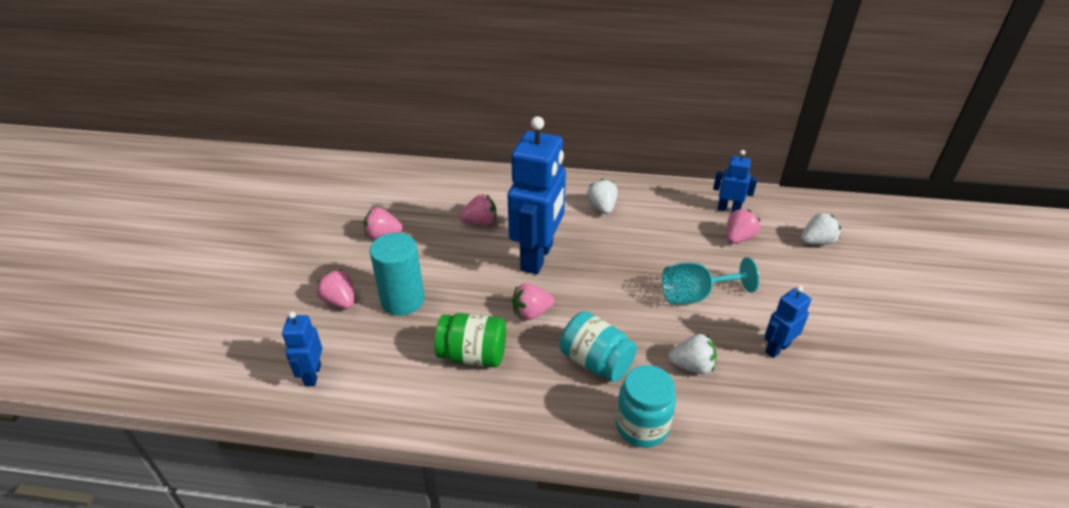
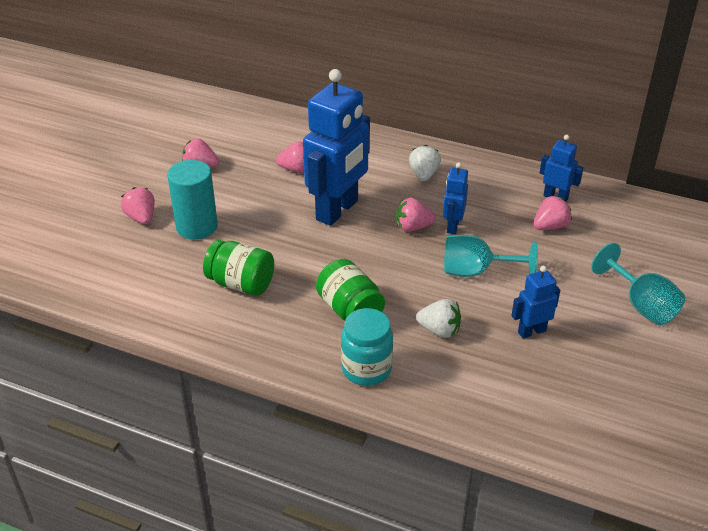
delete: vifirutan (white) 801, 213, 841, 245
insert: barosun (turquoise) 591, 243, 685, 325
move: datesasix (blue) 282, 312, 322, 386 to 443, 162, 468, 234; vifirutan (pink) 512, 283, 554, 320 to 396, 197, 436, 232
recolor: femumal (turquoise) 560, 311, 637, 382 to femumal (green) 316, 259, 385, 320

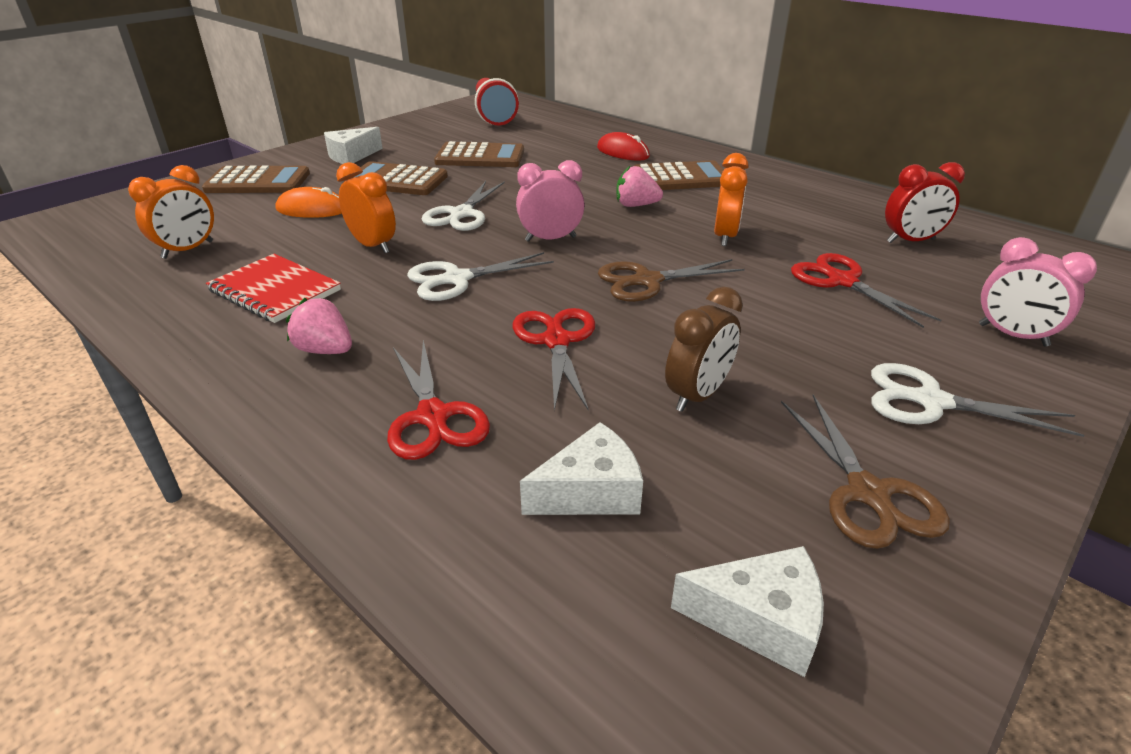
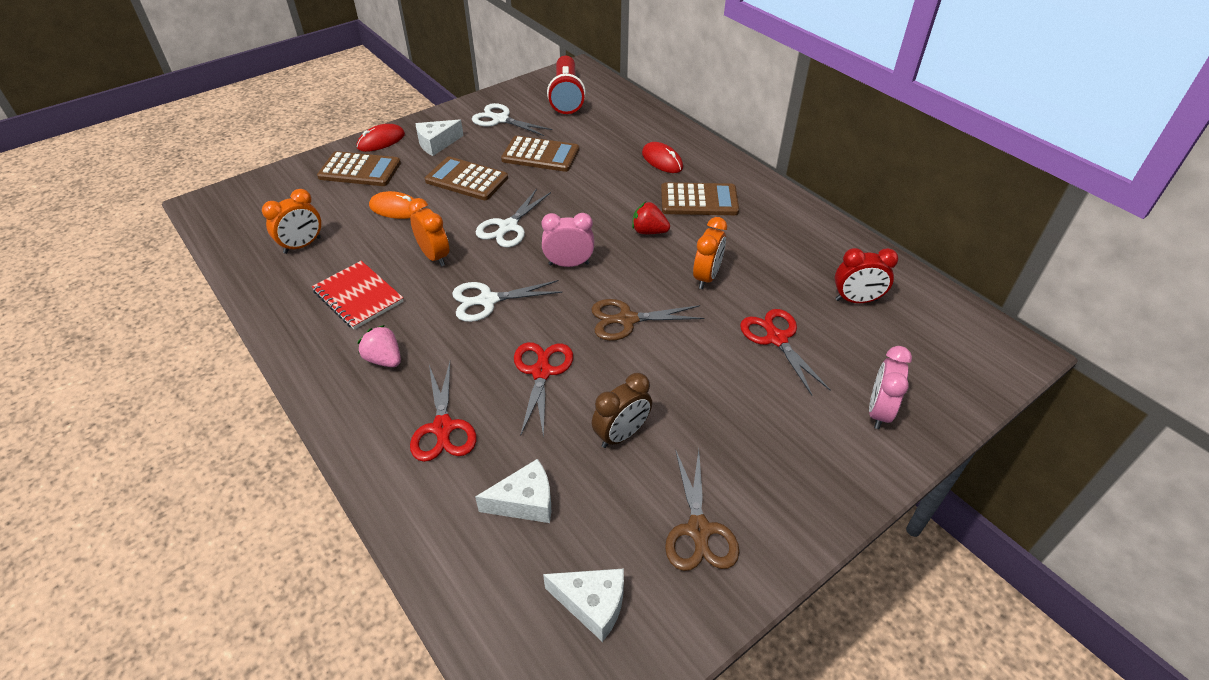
insert: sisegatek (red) 357, 124, 405, 152
move: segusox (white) 871, 363, 1085, 437 to 472, 103, 552, 136
recolor: vifirutan (pink) 616, 166, 663, 207 to vifirutan (red) 632, 202, 670, 234
rotate: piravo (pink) 979, 237, 1097, 347 = 869, 346, 912, 429 60 degrees clockwise

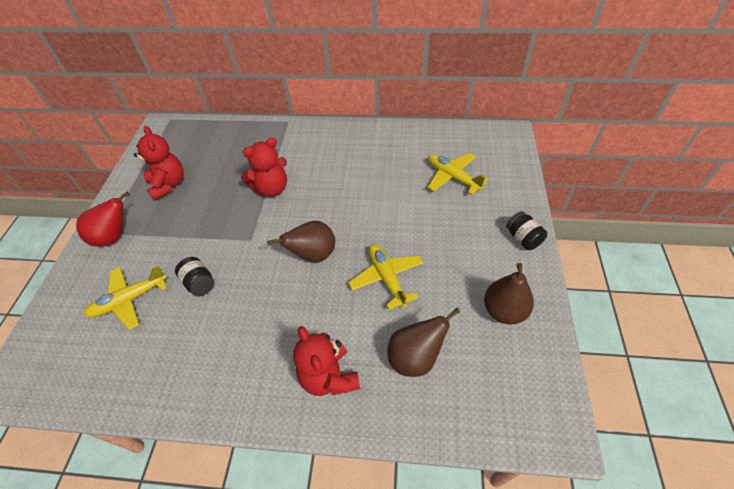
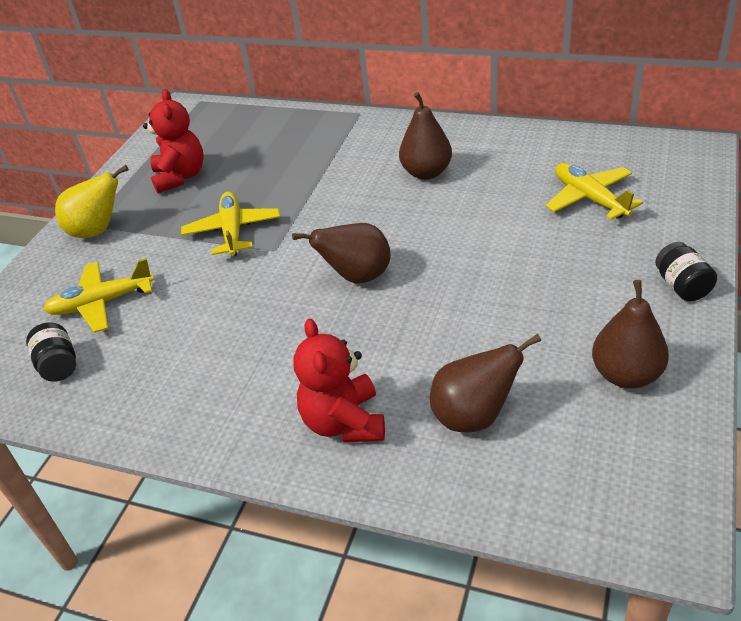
delete: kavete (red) 241, 137, 287, 197
insert: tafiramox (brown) 399, 92, 452, 180
move: femumal (black) 175, 257, 214, 296 to 26, 322, 76, 382; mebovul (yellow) 348, 244, 424, 310 to 181, 192, 280, 256
recolor: tafiramox (red) 76, 191, 130, 247 to tafiramox (yellow) 55, 165, 129, 238

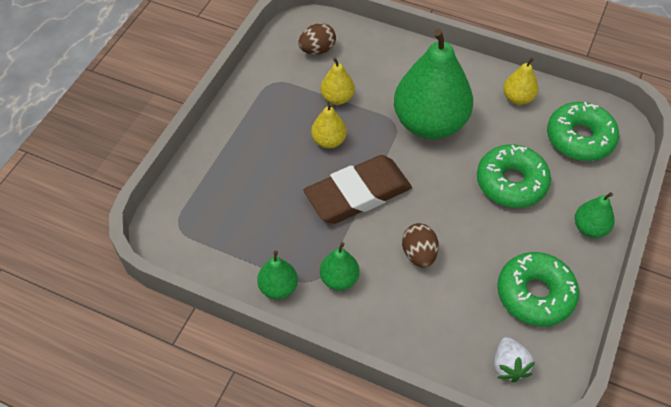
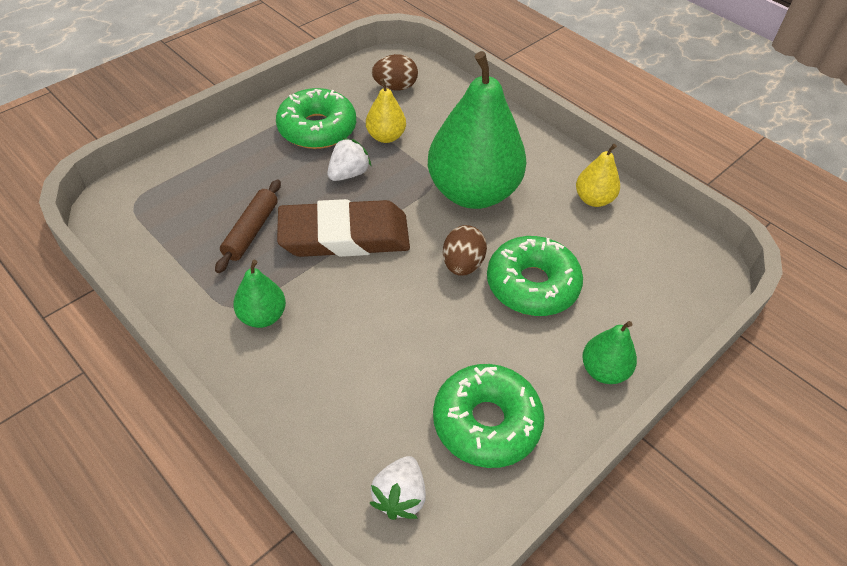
delete: tafiramox (green) 257, 250, 298, 299
insert: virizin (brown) 215, 179, 281, 273
move: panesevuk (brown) 402, 223, 439, 267 to 443, 225, 487, 276; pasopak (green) 547, 102, 619, 161 to 276, 88, 356, 149
replace: tafiramox (yellow) 311, 103, 347, 148 to vifirutan (white) 327, 138, 372, 181

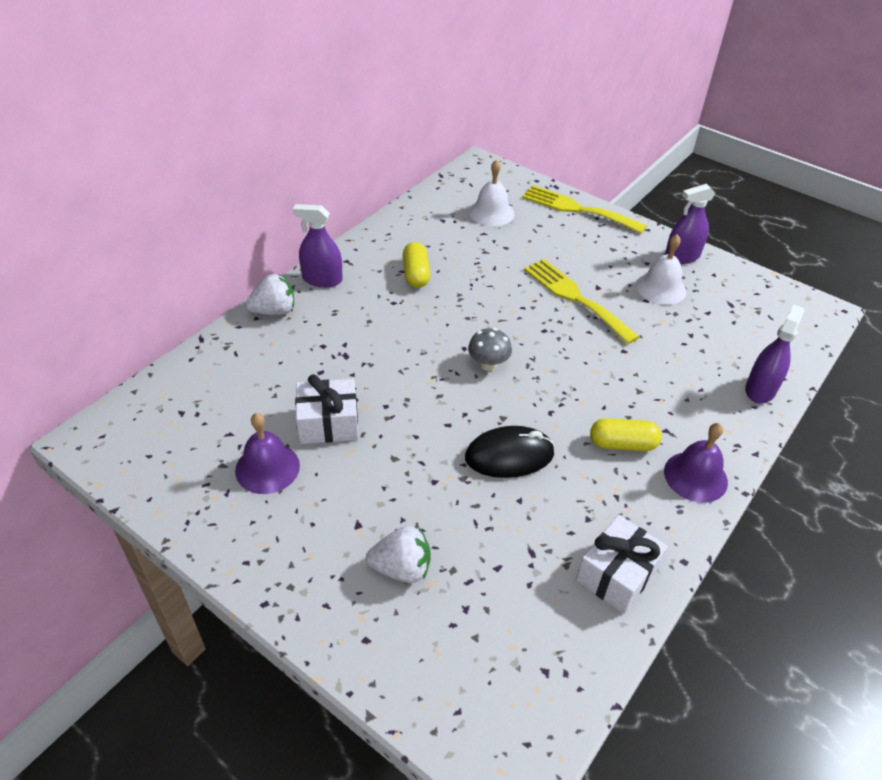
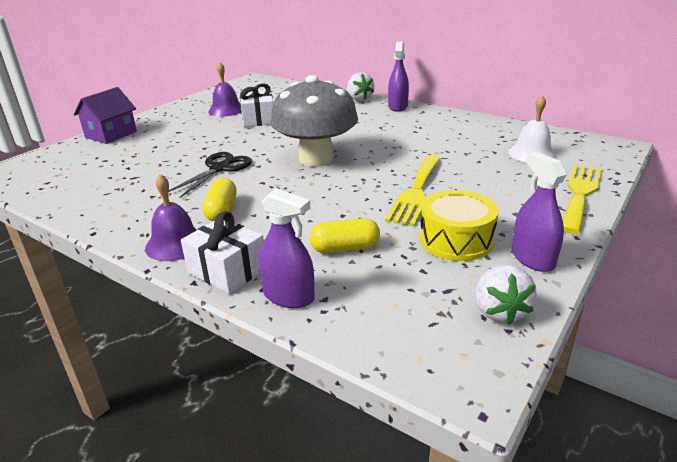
insert: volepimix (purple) 74, 87, 137, 144
move: vifirutan (white) 366, 526, 431, 583 to 476, 265, 537, 325; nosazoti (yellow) 403, 242, 430, 288 to 310, 218, 380, 253; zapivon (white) 576, 515, 668, 614 to 181, 211, 264, 294
replace: sisegatek (black) 465, 426, 555, 478 to segusox (black) 169, 152, 252, 198; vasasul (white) 636, 234, 687, 305 to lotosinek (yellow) 420, 190, 499, 261
rotate: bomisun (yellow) 524, 259, 639, 344 = 385, 155, 441, 226 150 degrees clockwise
resize: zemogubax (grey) 468, 328, 512, 371 = 270, 75, 358, 167 x2.41

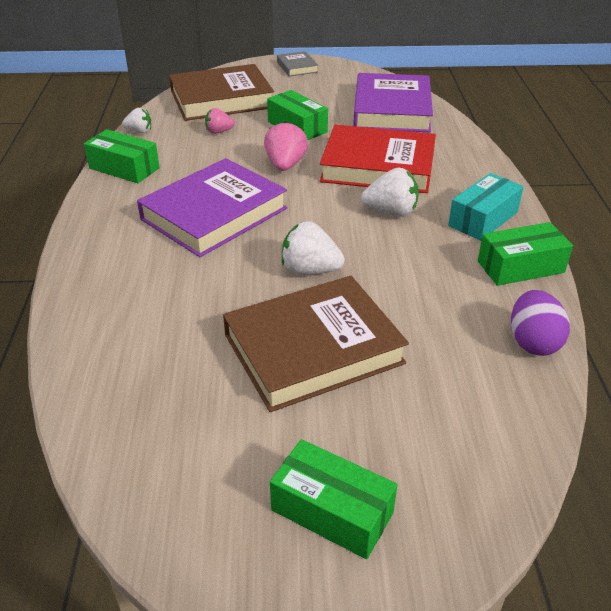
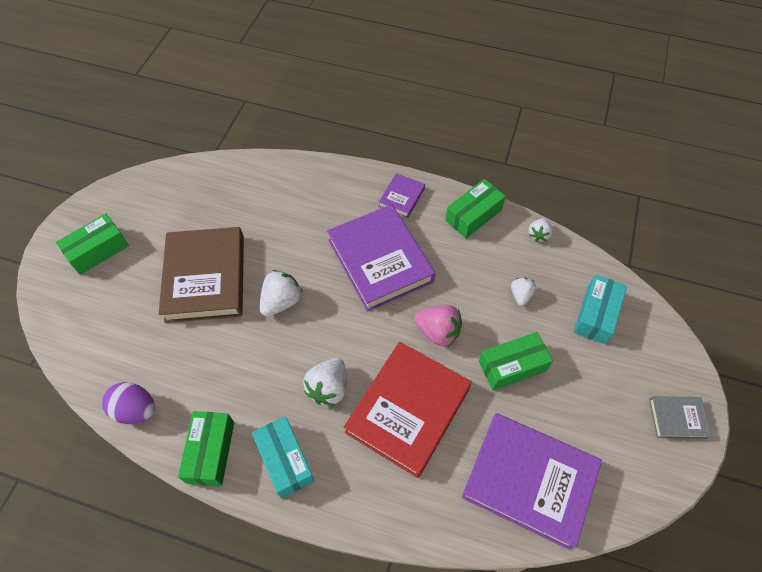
insert: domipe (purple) 379, 173, 425, 218
replace: domipe (brown) 169, 64, 274, 121 to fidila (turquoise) 574, 275, 627, 344
recolor: vifirutan (pink) 205, 108, 235, 134 to vifirutan (white) 511, 278, 536, 306

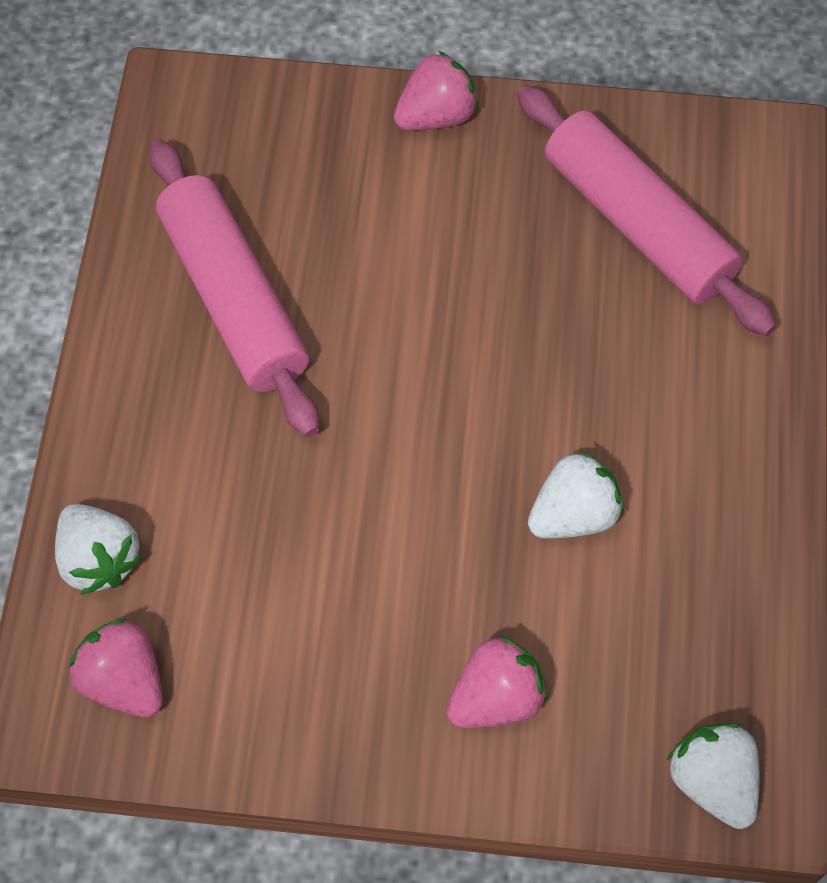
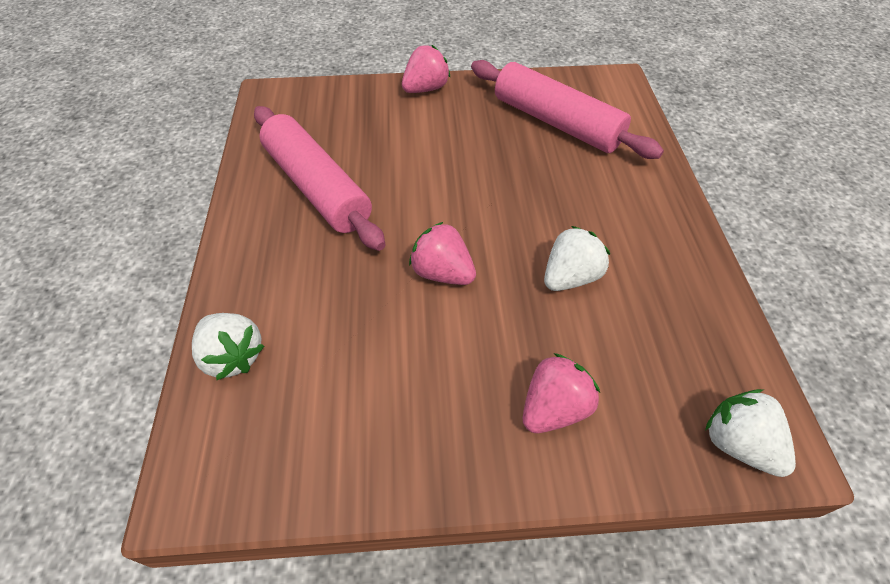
move: vifirutan (pink) 69, 619, 163, 717 to 409, 222, 476, 285

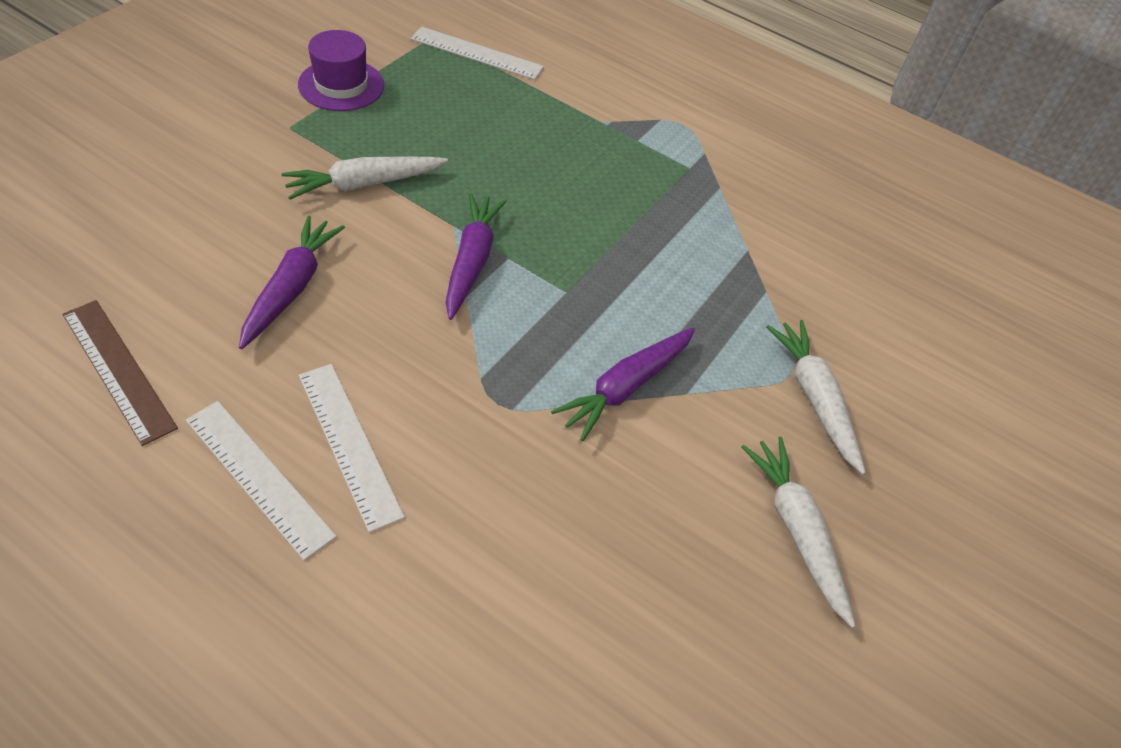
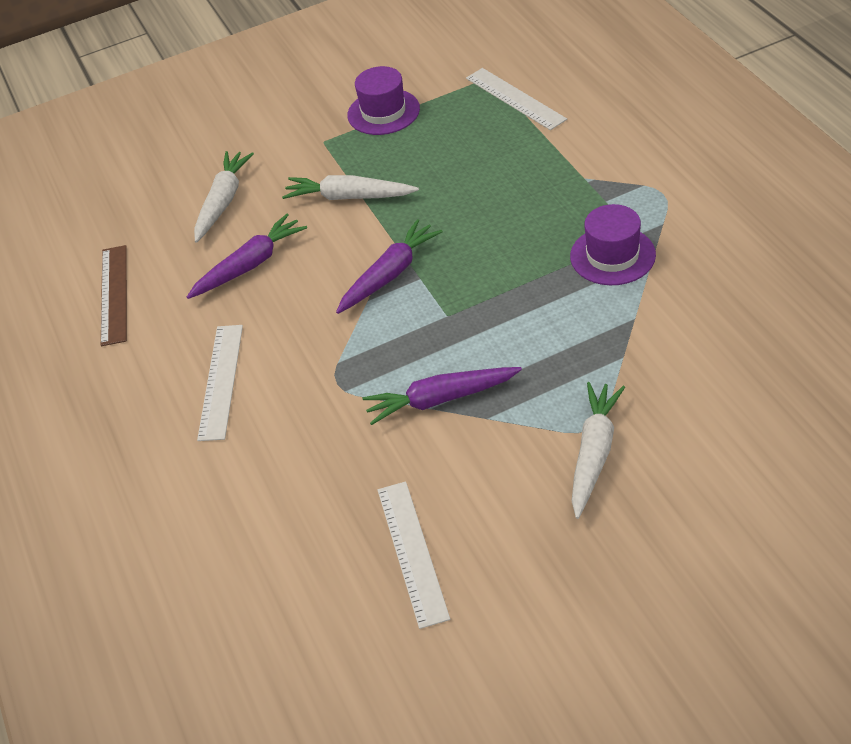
insert: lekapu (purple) 570, 204, 656, 285
move: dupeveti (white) 186, 401, 337, 560 to 378, 481, 450, 629; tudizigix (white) 742, 437, 856, 628 to 194, 151, 254, 243

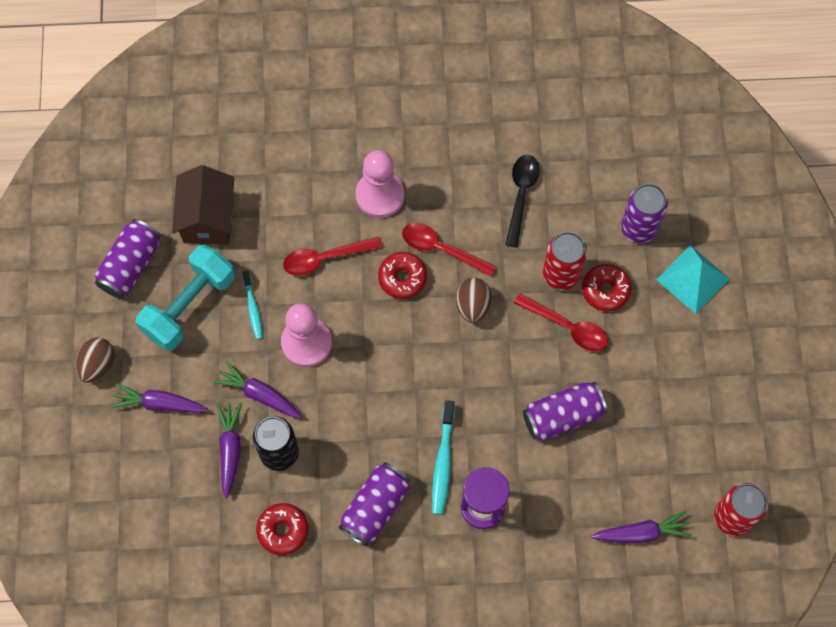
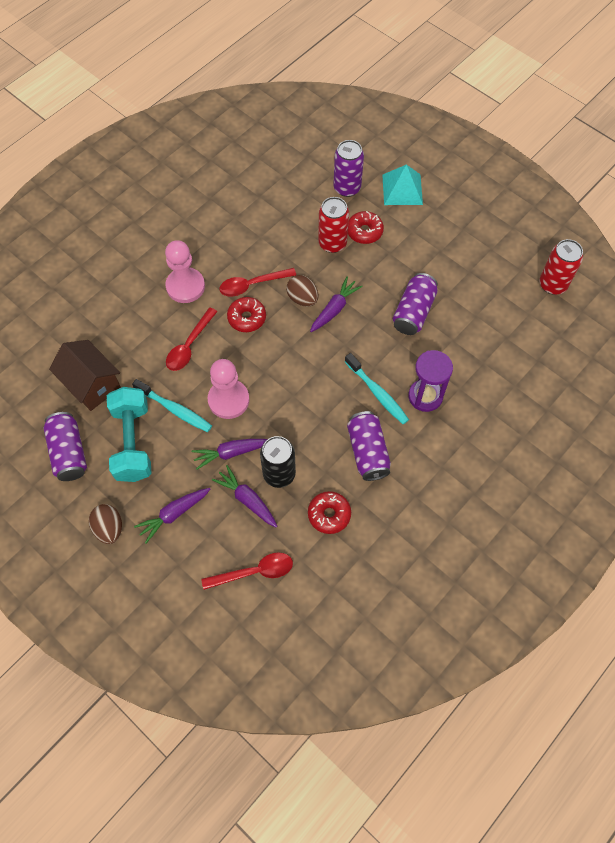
delete: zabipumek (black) 506, 155, 540, 248
move: zabipumek (red) 514, 293, 608, 352 to 201, 552, 293, 590; tudizigix (purple) 591, 511, 692, 543 to 310, 277, 363, 332
resize: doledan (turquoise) 242, 270, 263, 339 = 132, 379, 212, 432 x1.54

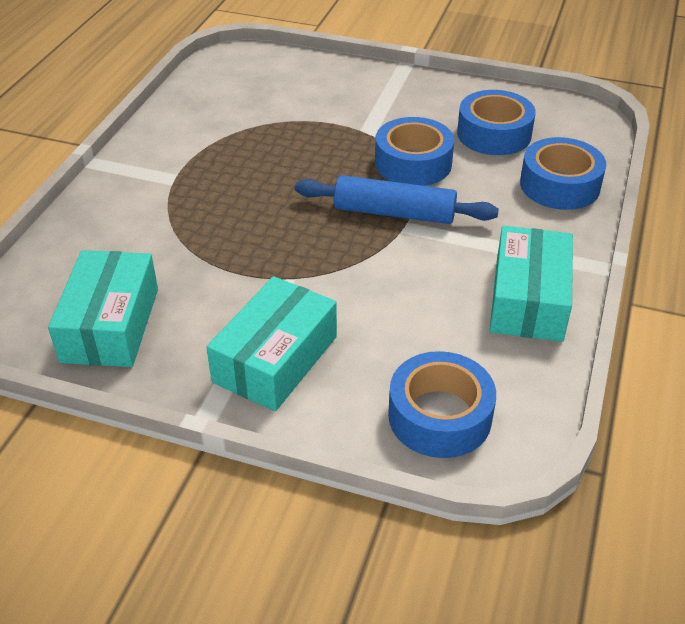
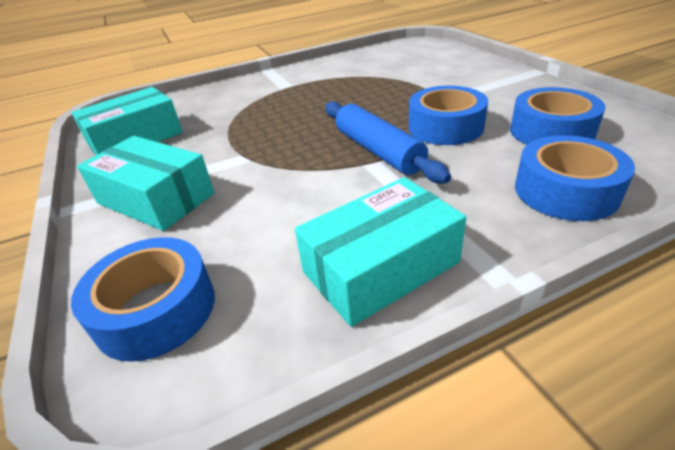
rotate: fidila (turquoise) 206, 276, 337, 411 = 77, 136, 214, 231 45 degrees clockwise

